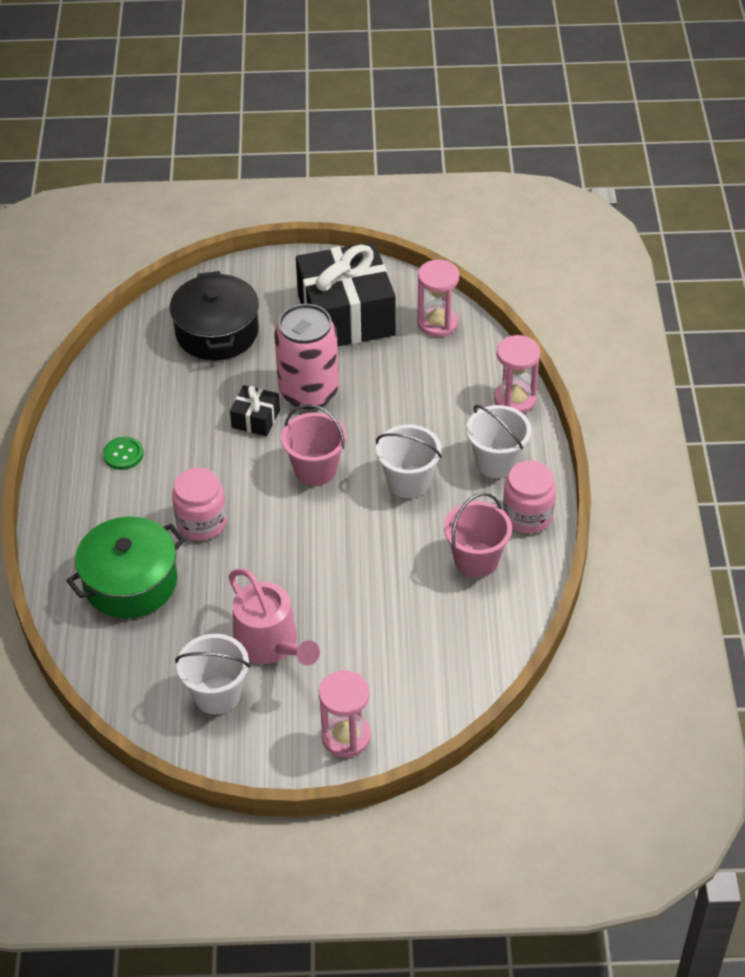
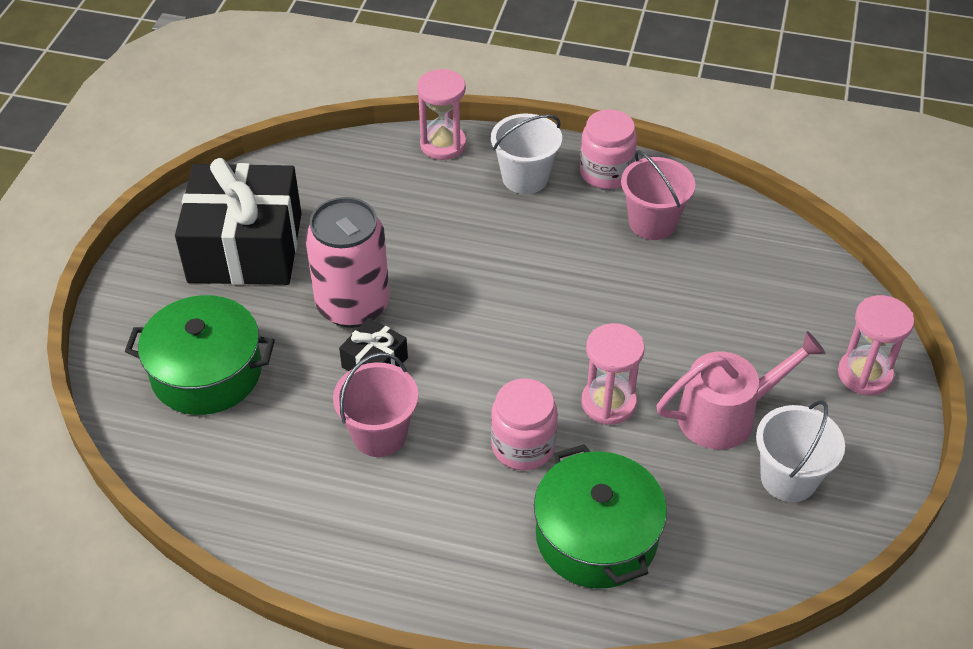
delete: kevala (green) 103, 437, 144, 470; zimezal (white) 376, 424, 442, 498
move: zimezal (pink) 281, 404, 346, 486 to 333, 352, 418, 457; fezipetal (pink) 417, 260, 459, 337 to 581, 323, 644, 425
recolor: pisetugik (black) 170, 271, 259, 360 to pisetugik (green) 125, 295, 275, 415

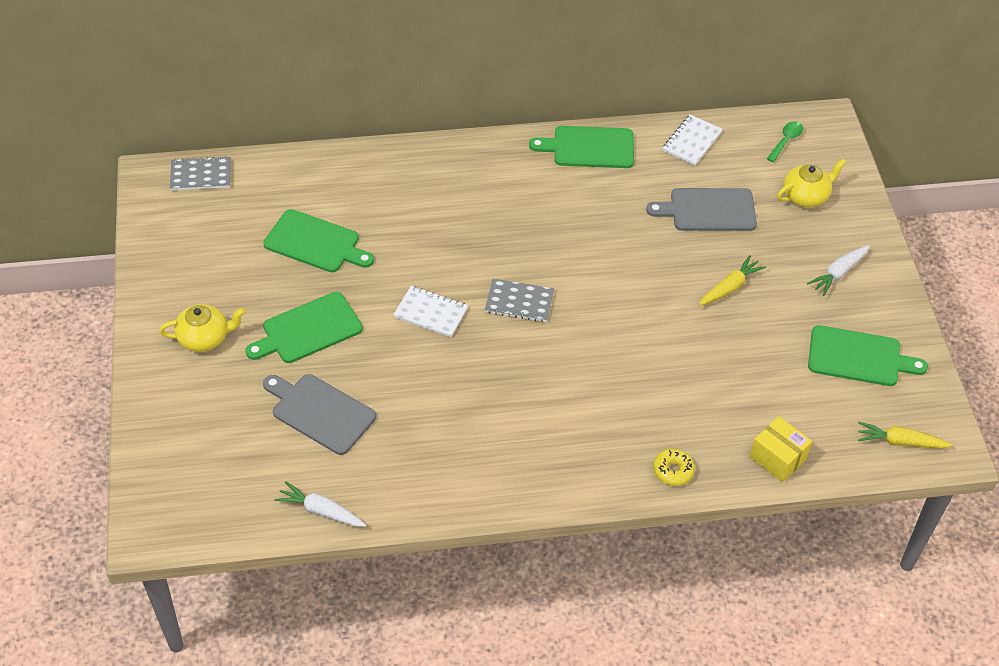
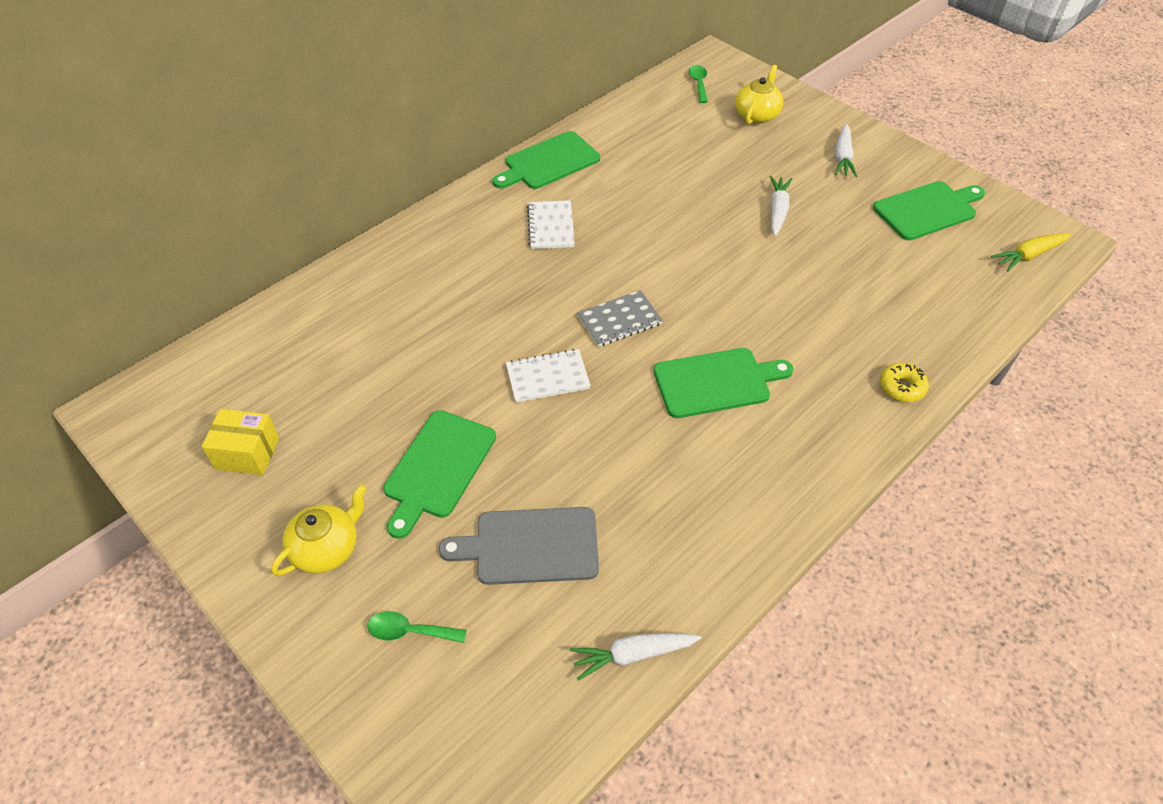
delete: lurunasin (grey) 170, 156, 231, 190; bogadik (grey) 646, 188, 757, 231
insert: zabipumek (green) 368, 611, 467, 643
move: bogadik (green) 263, 209, 374, 272 to 654, 348, 794, 418; lurunasin (white) 663, 115, 723, 165 to 527, 200, 575, 249; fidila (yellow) 750, 416, 812, 482 to 201, 409, 279, 475
recolor: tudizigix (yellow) 699, 255, 766, 306 to tudizigix (white) 770, 176, 792, 236

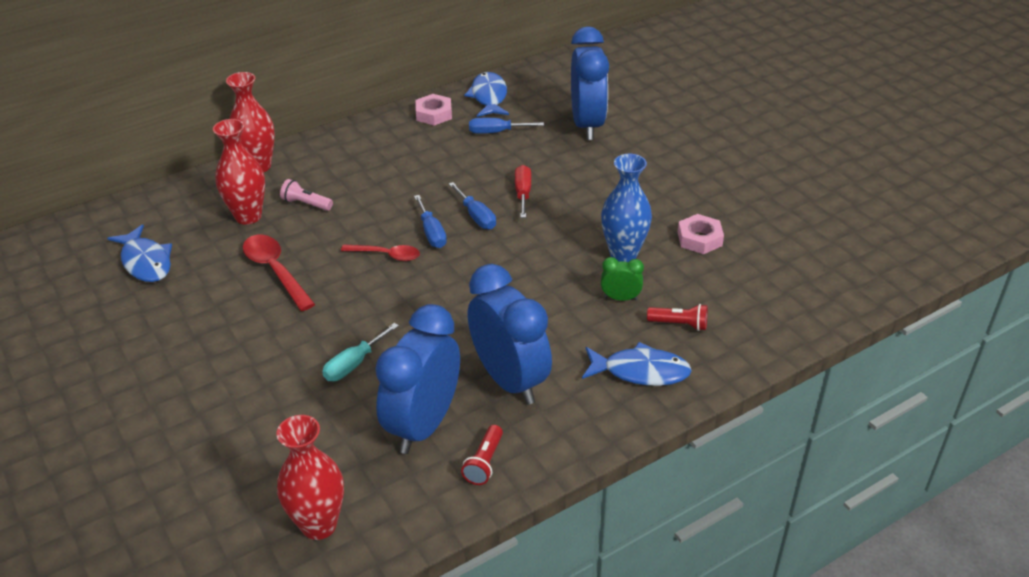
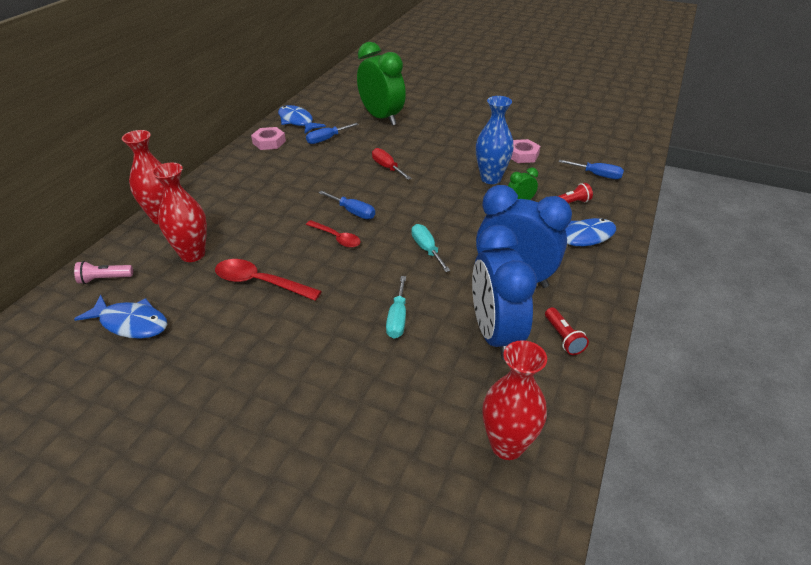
insert: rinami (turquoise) 411, 224, 451, 272
move: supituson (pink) 280, 179, 333, 211 to 74, 261, 133, 284; rinami (blue) 449, 182, 496, 230 to 558, 160, 624, 179
recolor: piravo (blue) 571, 26, 609, 140 to piravo (green) 357, 42, 406, 126
rotate: zabipumek (red) 341, 244, 420, 261 = 306, 220, 361, 248 60 degrees clockwise

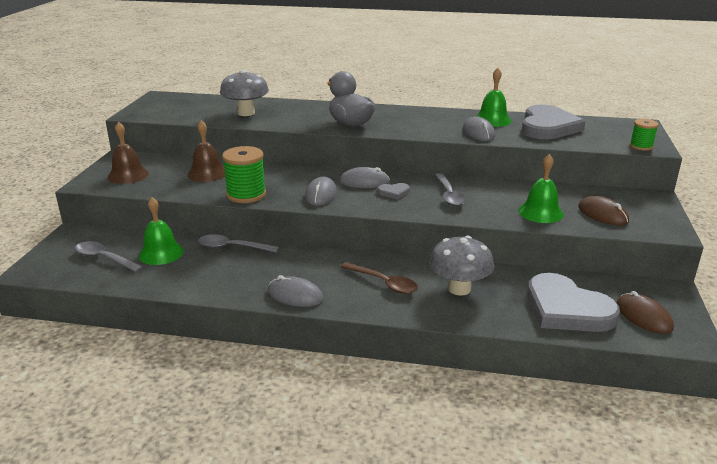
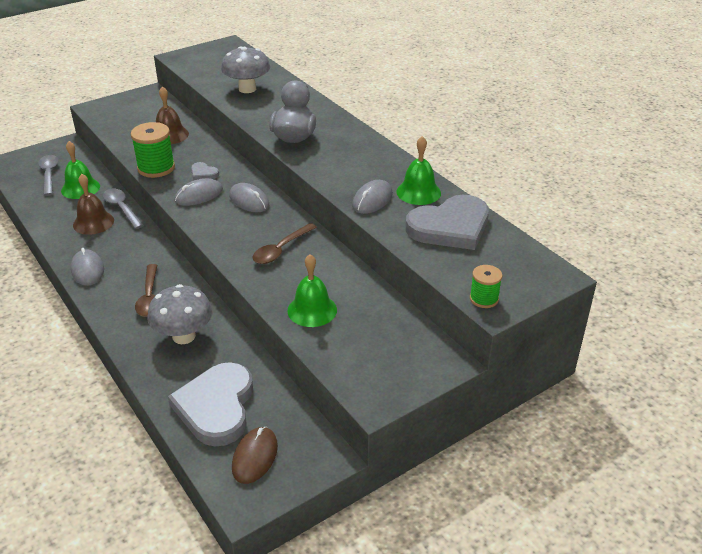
delete: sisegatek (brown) 578, 196, 629, 226
move: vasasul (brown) 107, 122, 149, 184 to 73, 174, 114, 235; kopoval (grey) 377, 183, 410, 200 to 191, 162, 219, 180
recolor: zabipumek (grey) 435, 173, 466, 206 to zabipumek (brown) 252, 223, 317, 264

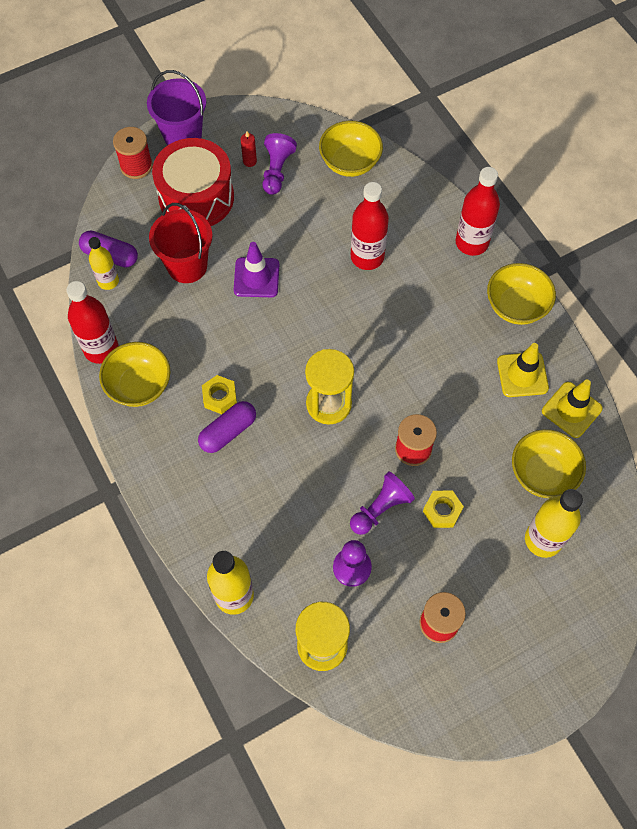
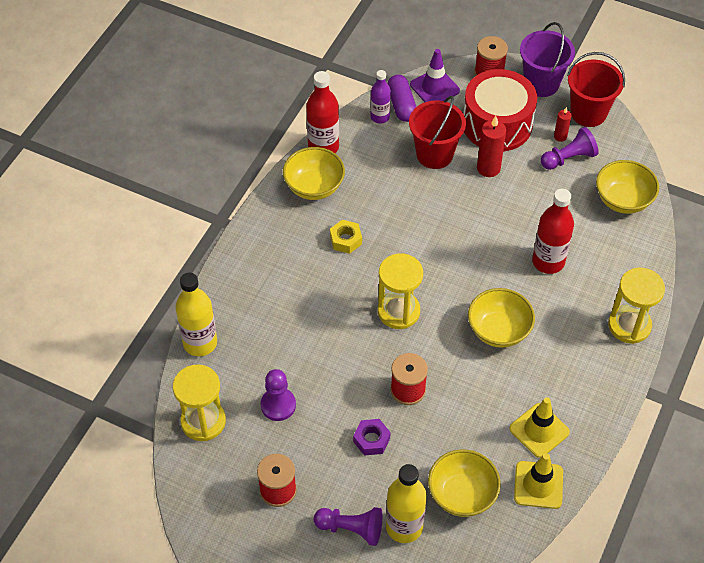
delete: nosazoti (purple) 198, 401, 256, 453
insert: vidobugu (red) 477, 116, 506, 177; zimezal (red) 567, 52, 625, 127
move: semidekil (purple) 234, 242, 279, 297 to 410, 49, 460, 102; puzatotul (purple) 350, 471, 415, 535 to 314, 507, 382, 546; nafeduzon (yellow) 487, 263, 556, 325 to 468, 288, 535, 348
replace: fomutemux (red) 456, 167, 500, 256 to fezipetal (yellow) 608, 268, 665, 344
recolor: fomutemux (yellow) 89, 237, 119, 290 to fomutemux (purple) 370, 70, 391, 124; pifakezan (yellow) 423, 491, 464, 528 to pifakezan (purple) 353, 419, 391, 456

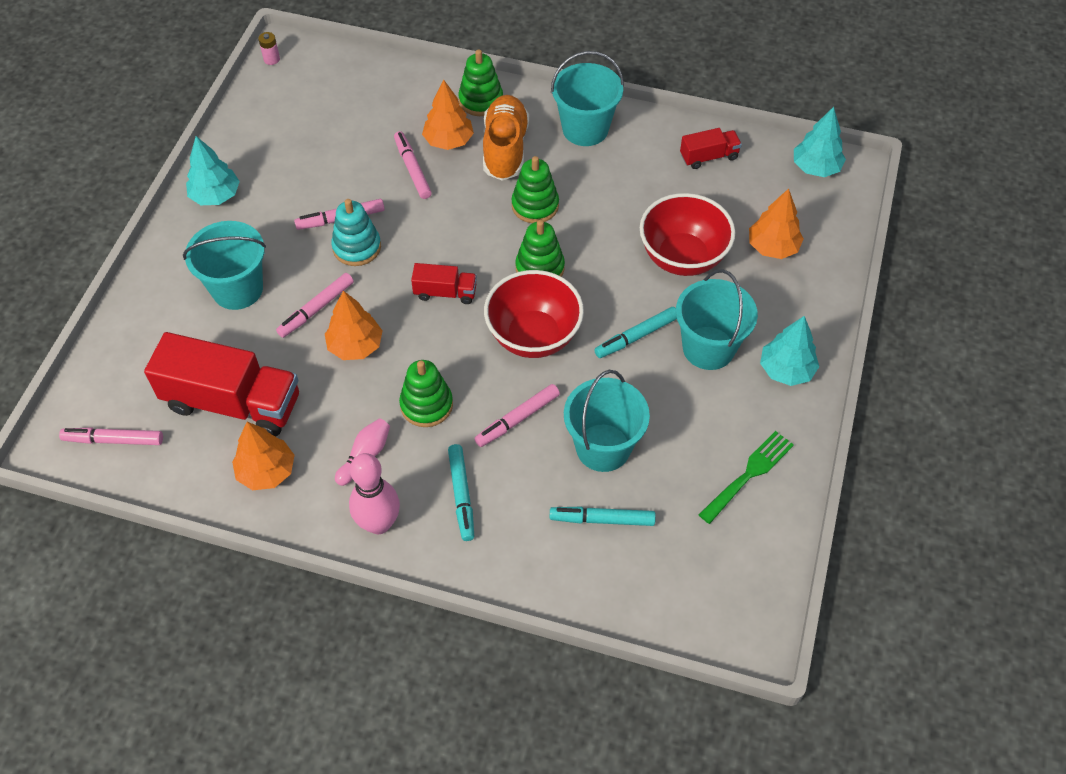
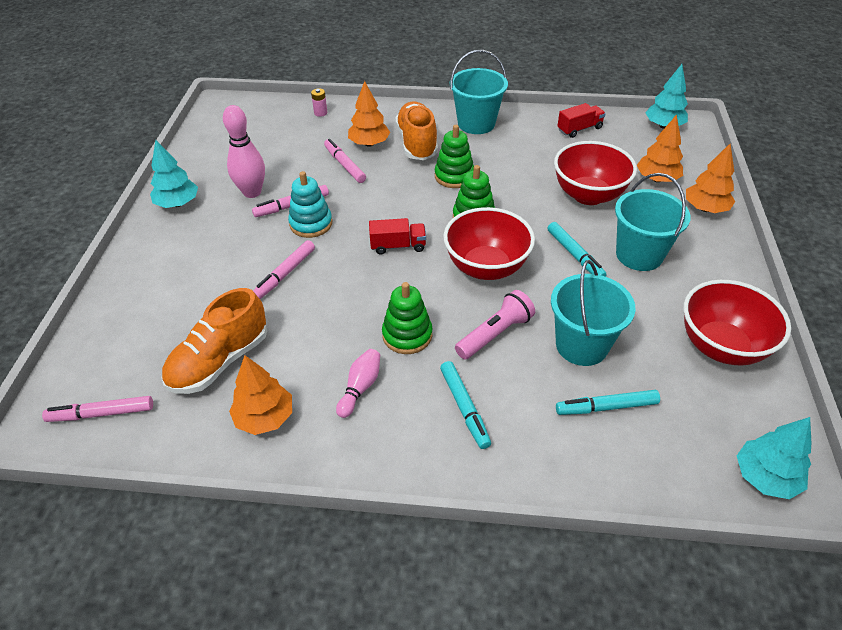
delete: zimezal (turquoise) 183, 221, 266, 310; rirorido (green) 458, 49, 503, 116
move: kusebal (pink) 258, 32, 280, 65 to 311, 88, 327, 117; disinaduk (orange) 325, 291, 382, 360 to 686, 143, 735, 213; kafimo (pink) 349, 453, 400, 534 to 223, 105, 265, 198; disinaduk (turquoise) 760, 316, 819, 386 to 737, 417, 811, 499
replace: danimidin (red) 144, 332, 299, 437 to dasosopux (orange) 162, 288, 267, 394; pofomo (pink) 474, 384, 560, 447 to supituson (pink) 455, 290, 535, 360; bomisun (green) 699, 431, 794, 524 to nafeduzon (red) 684, 280, 791, 366
rotate: pofomo (turquoise) 594, 307, 677, 358 = 547, 222, 607, 277 75 degrees counterclockwise

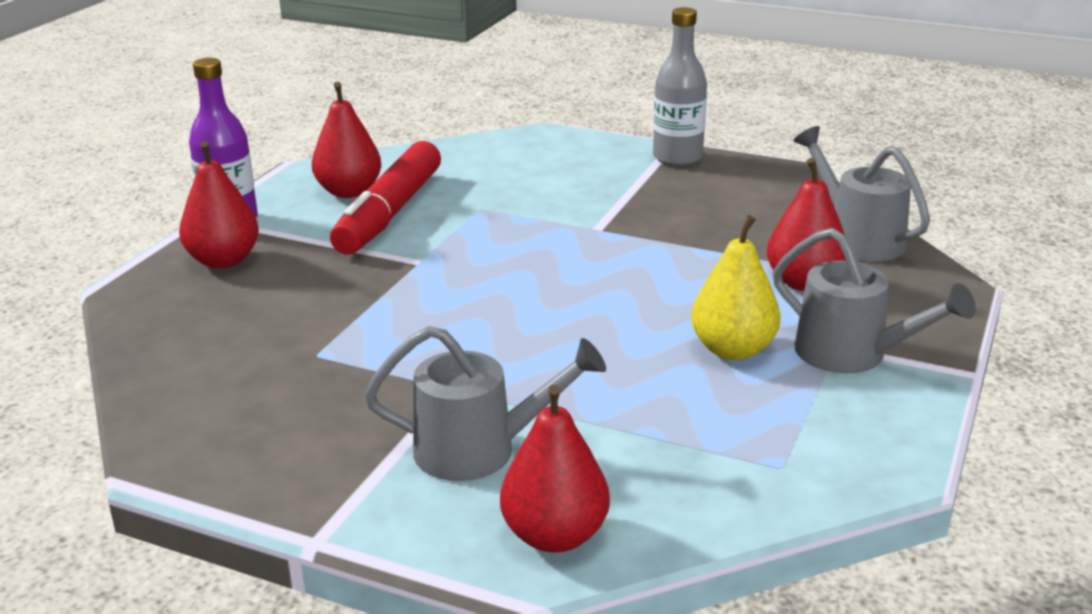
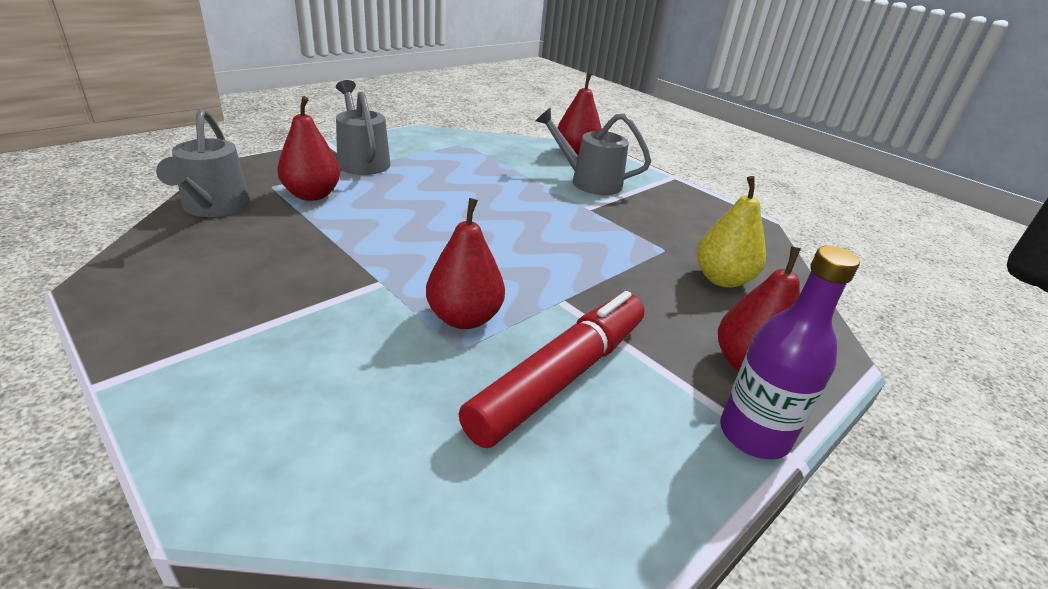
delete: fomutemux (grey) 653, 7, 707, 166
move: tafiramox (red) 312, 82, 381, 198 to 426, 198, 505, 329; tafiramox (yellow) 691, 215, 781, 360 to 697, 176, 766, 288

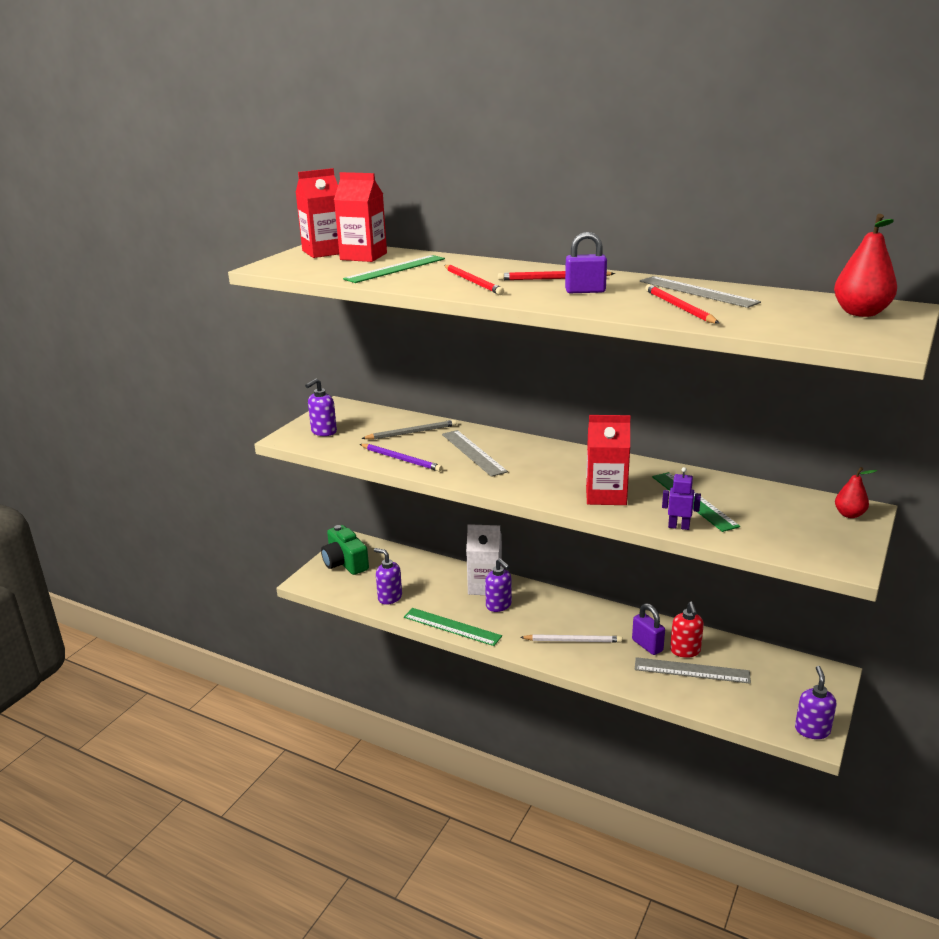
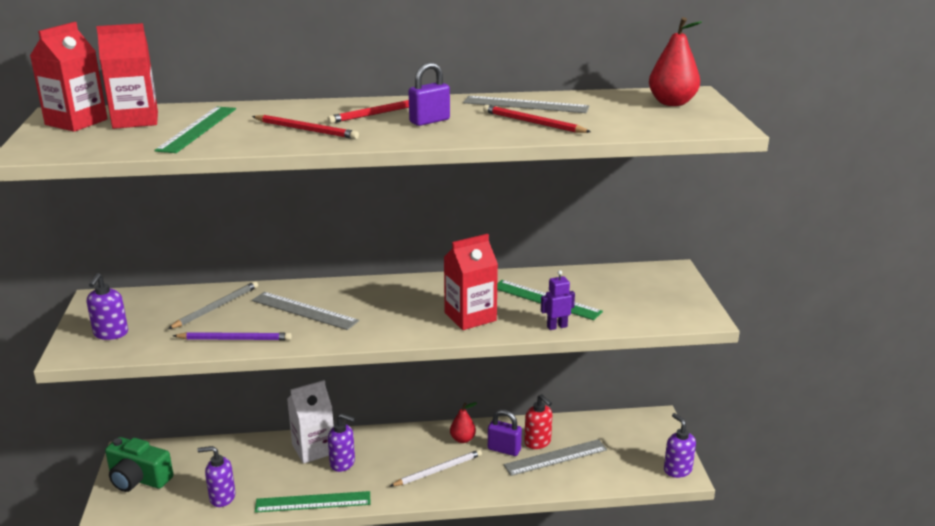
move: tafiramox (red) 835, 467, 877, 518 to 450, 402, 477, 443

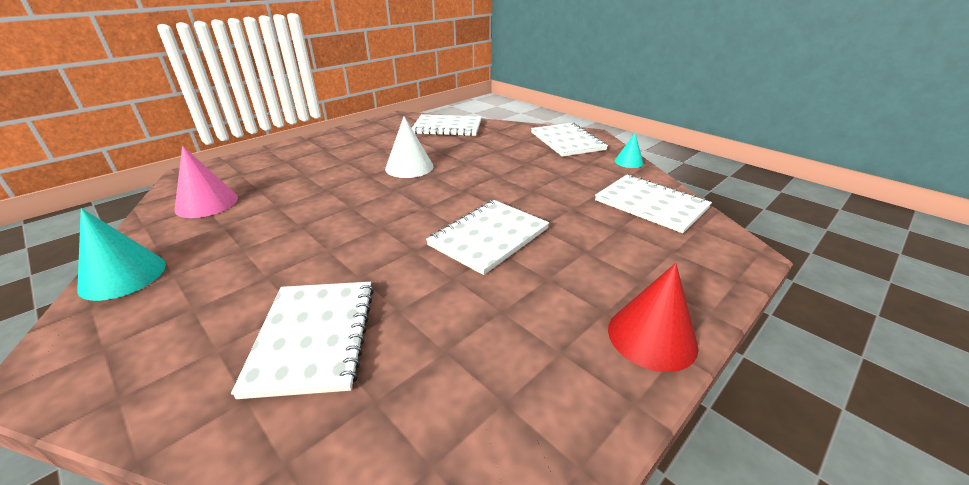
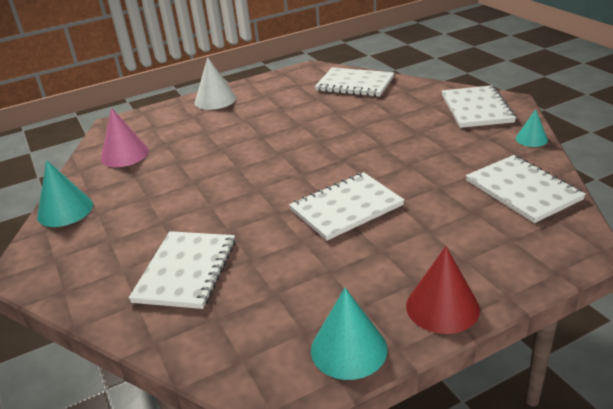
insert: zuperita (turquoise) 311, 288, 387, 380
move: zuperita (white) 385, 116, 434, 178 to 195, 57, 236, 110

